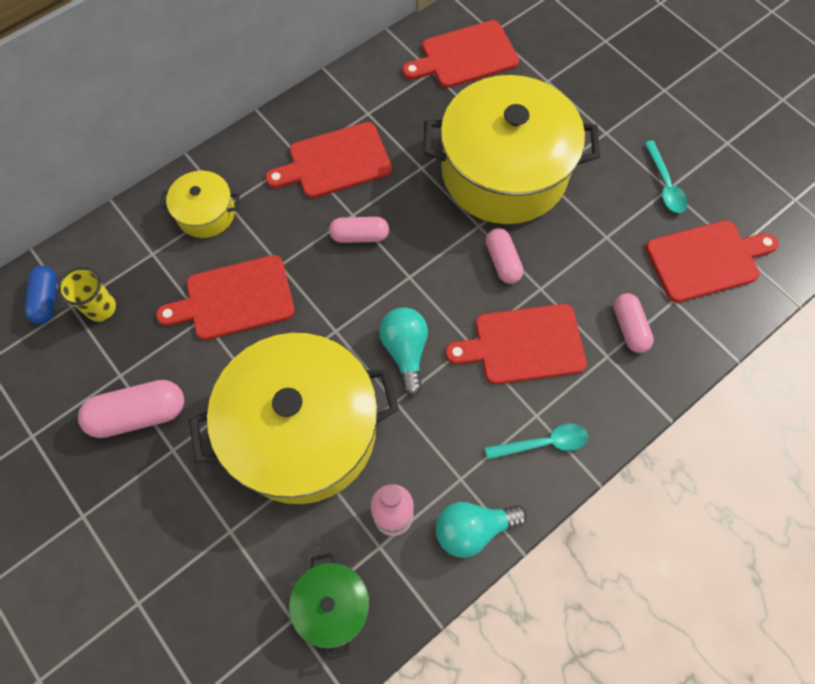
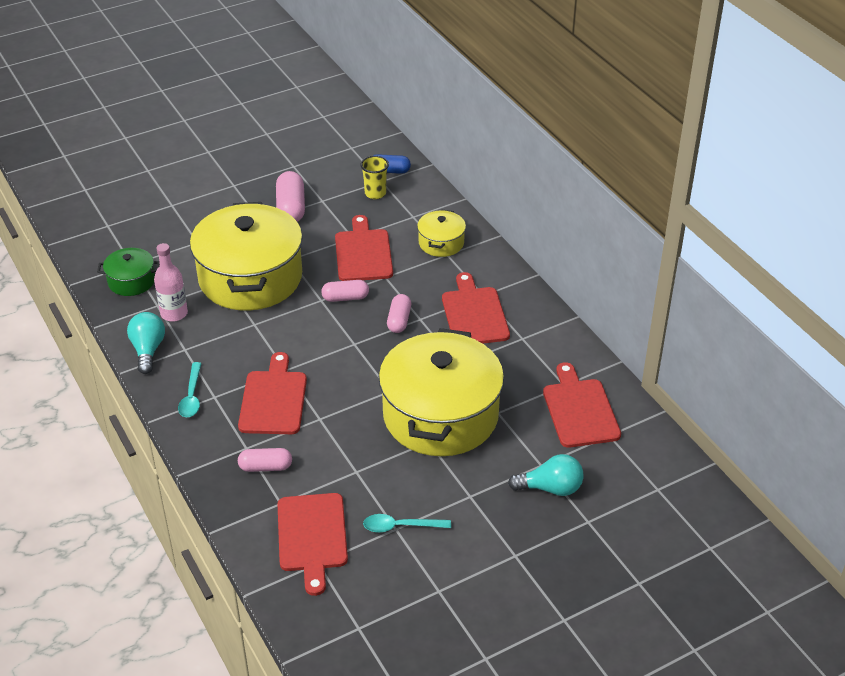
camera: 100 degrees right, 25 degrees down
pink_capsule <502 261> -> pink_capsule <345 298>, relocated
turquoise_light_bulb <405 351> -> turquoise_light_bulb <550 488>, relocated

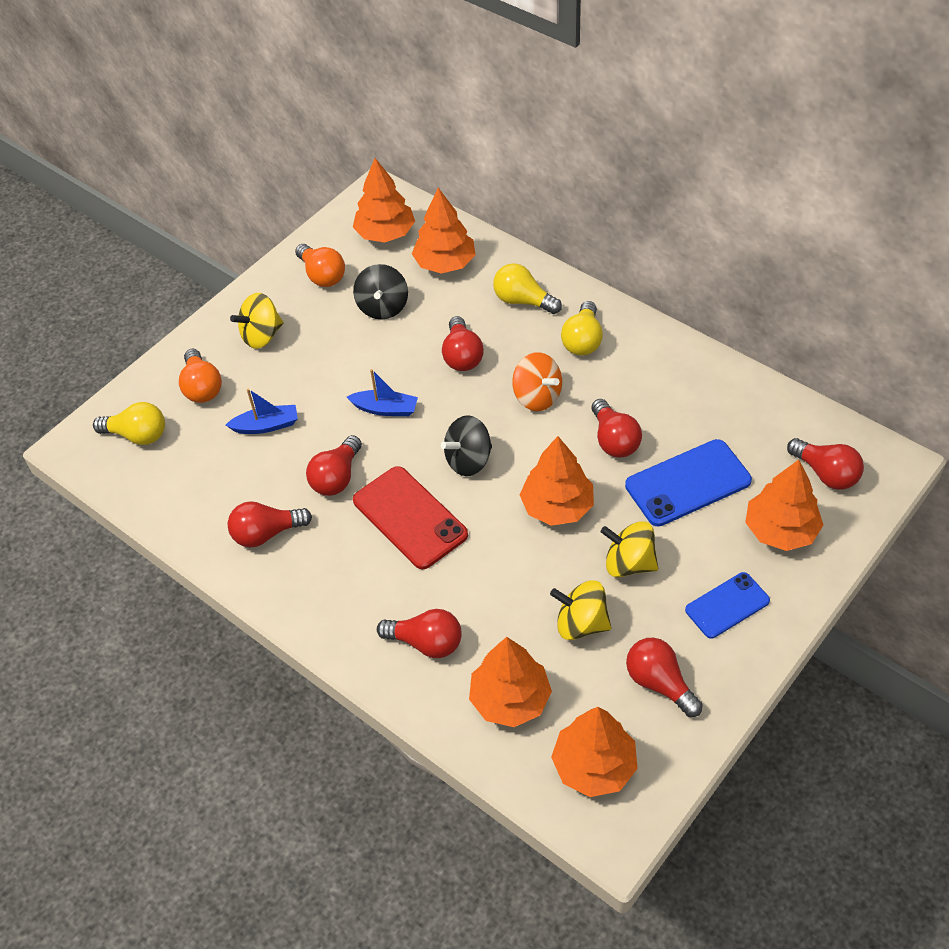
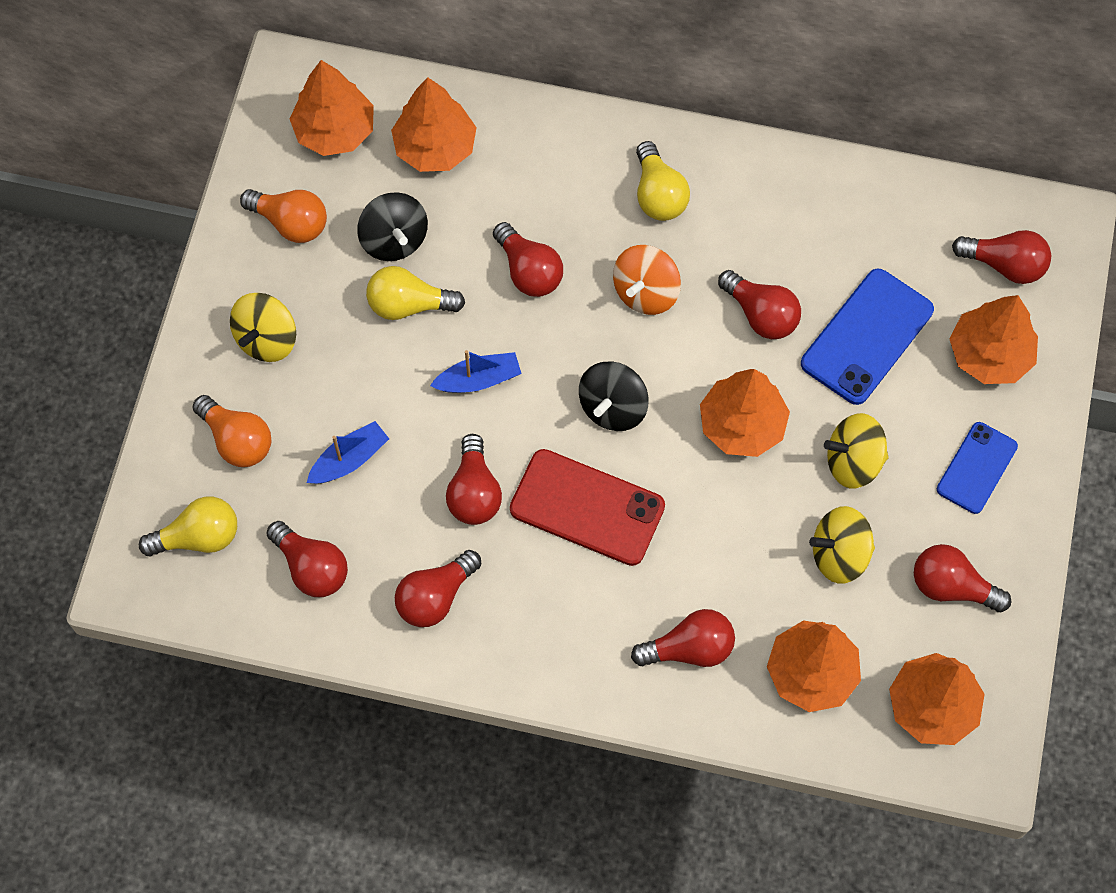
camera: 30 degrees left, 15 degrees up
none -> red_light_bulb <311 567>
yellow_light_bulb <523 301> -> yellow_light_bulb <409 305>, relocated
orange_spinning_top <537 397> -> orange_spinning_top <645 292>, 105 degrees clockwise

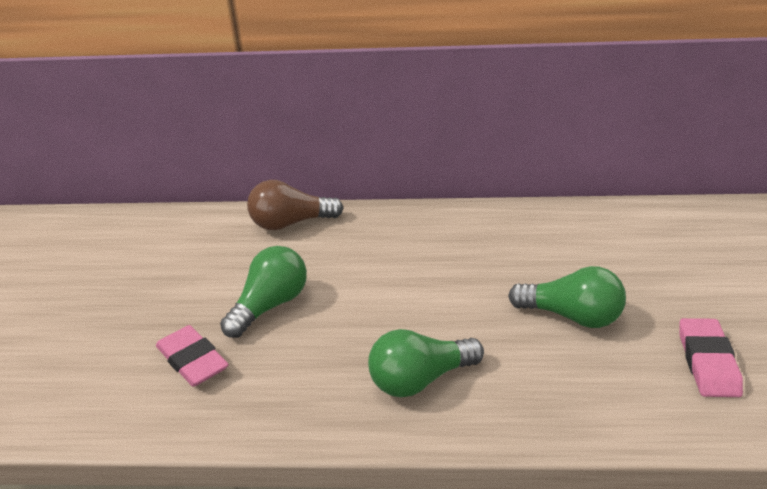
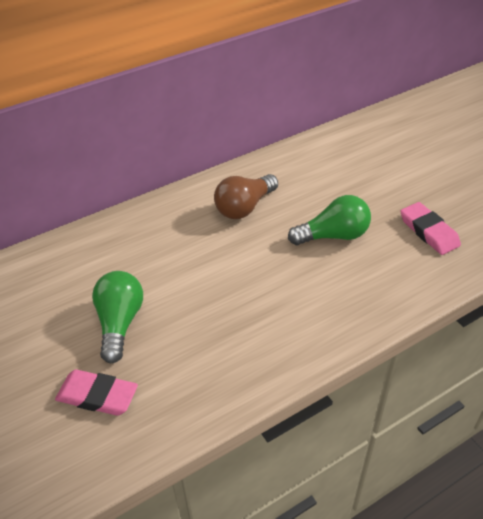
camera: 35 degrees left, 10 degrees up
brown_light_bulb <291 223> -> brown_light_bulb <244 207>, relocated
green_light_bulb <420 379> -> none

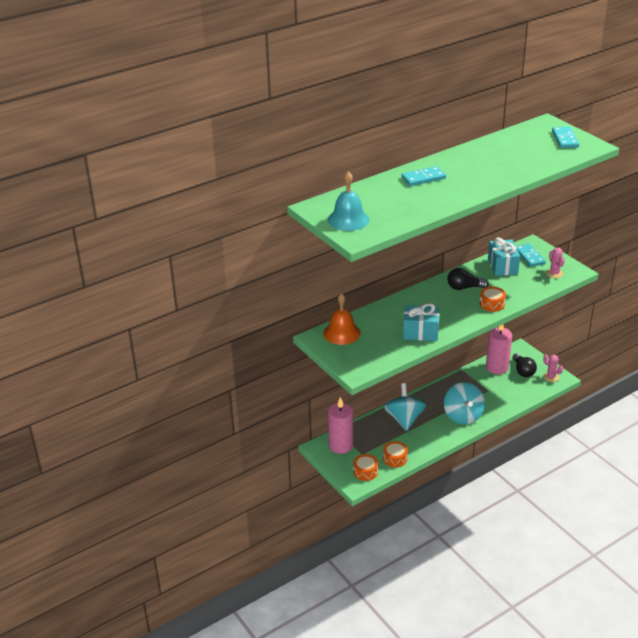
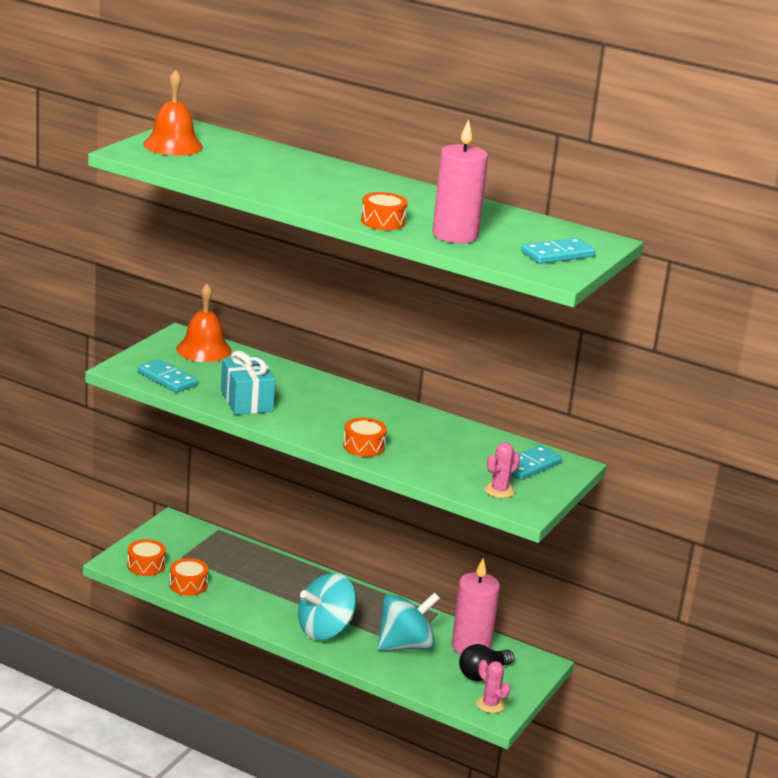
camera: 60 degrees right, 10 degrees down
turquoise_domino <423 178> -> turquoise_domino <167 379>, relocated
turquoise_bell <348 219> -> orange_bell <173 145>
none -> orange_drum <383 221>
turquoise_spinning_top <404 419> -> turquoise_spinning_top <405 645>, relocated
pink_candle <341 445> -> pink_candle <455 235>, relocated
pink_cactus <551 377> -> pink_cactus <490 704>, 60 degrees counterclockwise
black_light_bulb <464 288> -> none
turquoise_gift <502 266> -> none

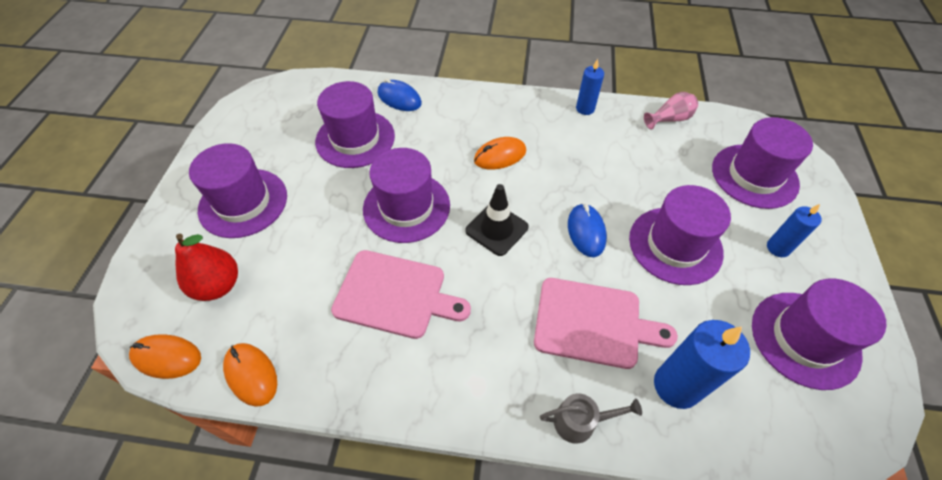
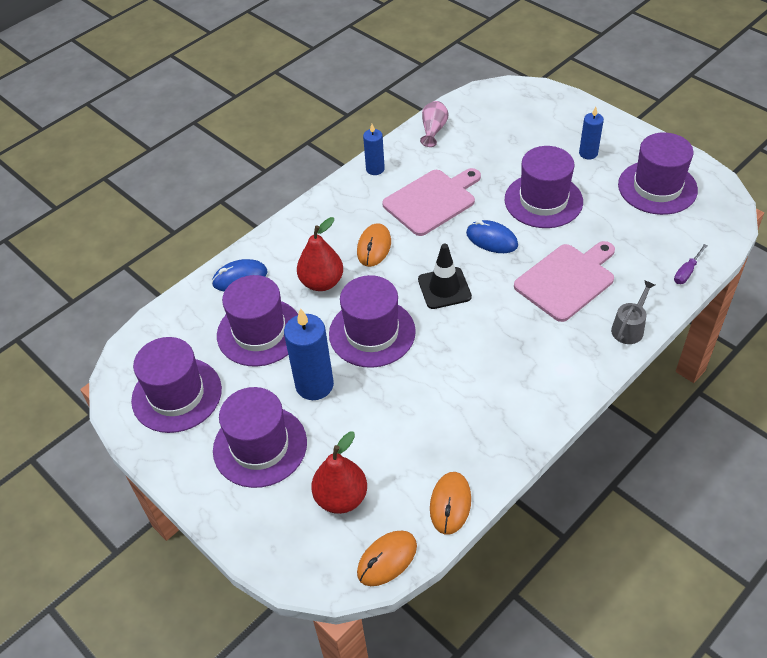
camera: 50 degrees left, 5 degrees down
purple_hat <754 176> -> purple_hat <177 395>, relocated
blue_candle <676 386> -> blue_candle <314 385>, relocated
none -> red_pear <322 282>
pink_cutting_board <395 295> -> pink_cutting_board <432 201>, relocated
orange_mouse <251 375> -> orange_mouse <450 504>, 75 degrees counterclockwise
none -> purple_screwdriver <687 272>

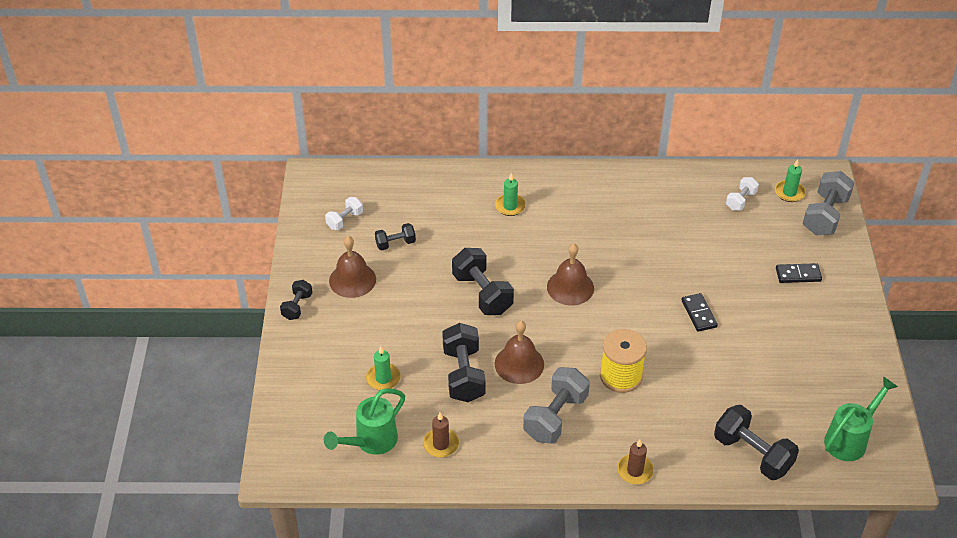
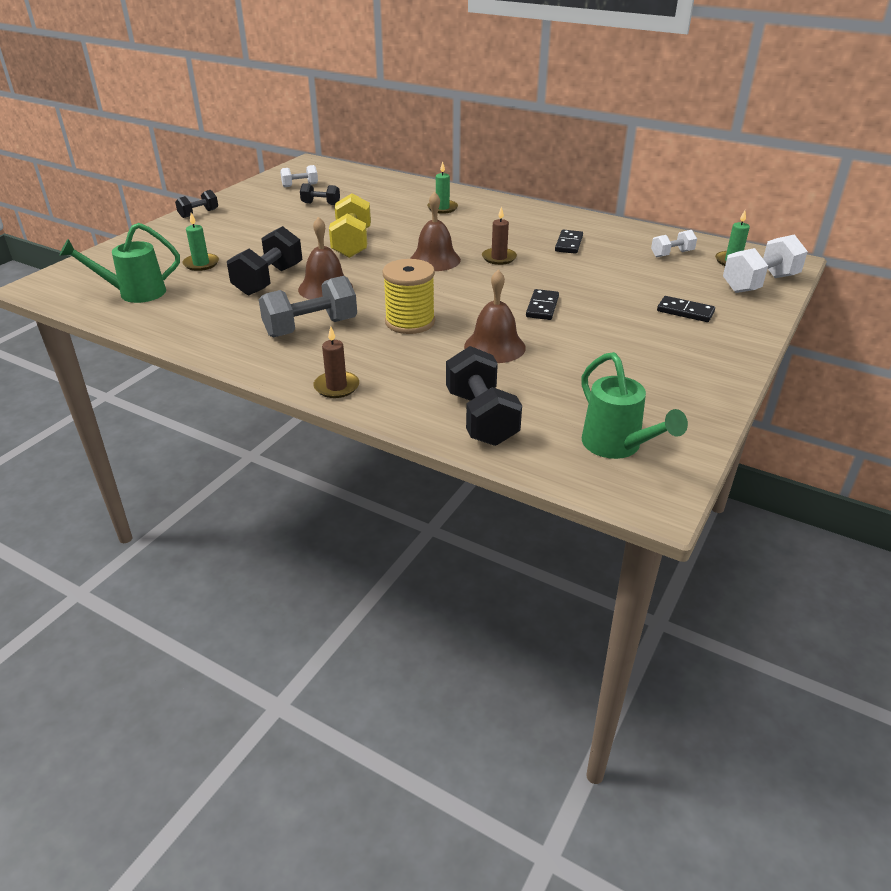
camera: 30 degrees right, 10 degrees down
black_dumbbell <482 293> -> yellow_dumbbell <352 244>
brown_bell <352 280> -> brown_bell <494 347>, relocated
brown_candle <441 444> -> brown_candle <499 258>, relocated
none -> black_domino <568 244>
green_watering_can <850 439> -> green_watering_can <617 446>, 75 degrees clockwise
grey_dumbbell <825 216> -> white_dumbbell <759 283>

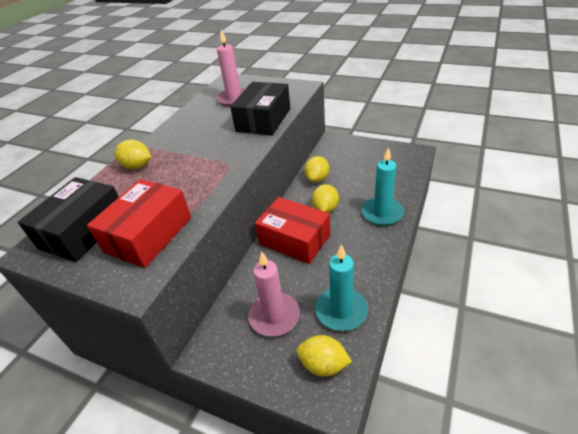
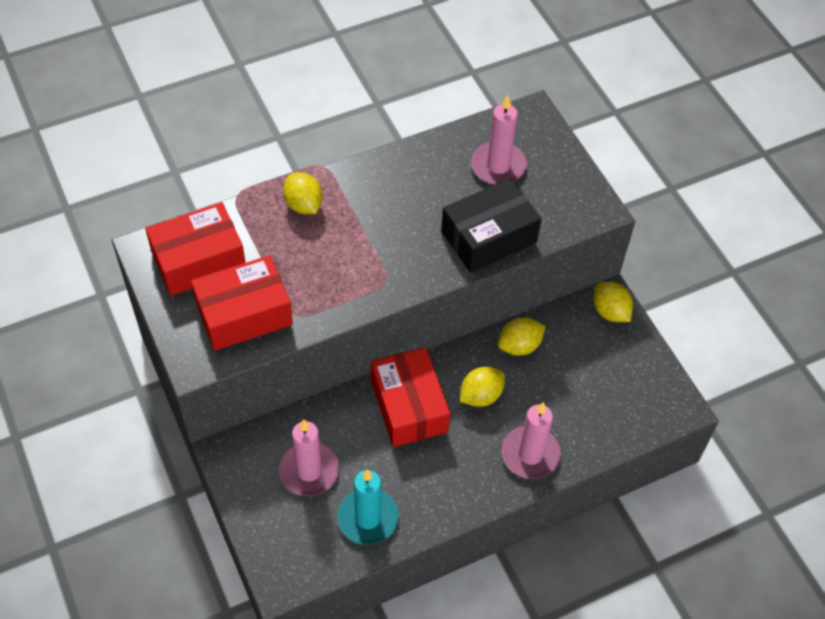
camera: 35 degrees right, 15 degrees up
black_box <83 230> -> red_box <198 260>
turquoise_candle <382 213> -> pink_candle <530 454>
yellow_lemon <323 365> -> yellow_lemon <610 312>, relocated

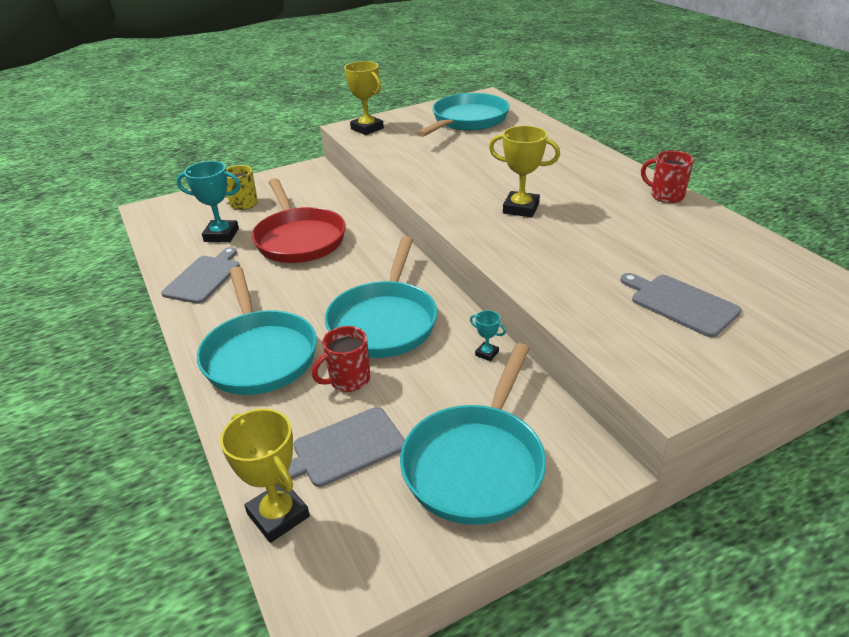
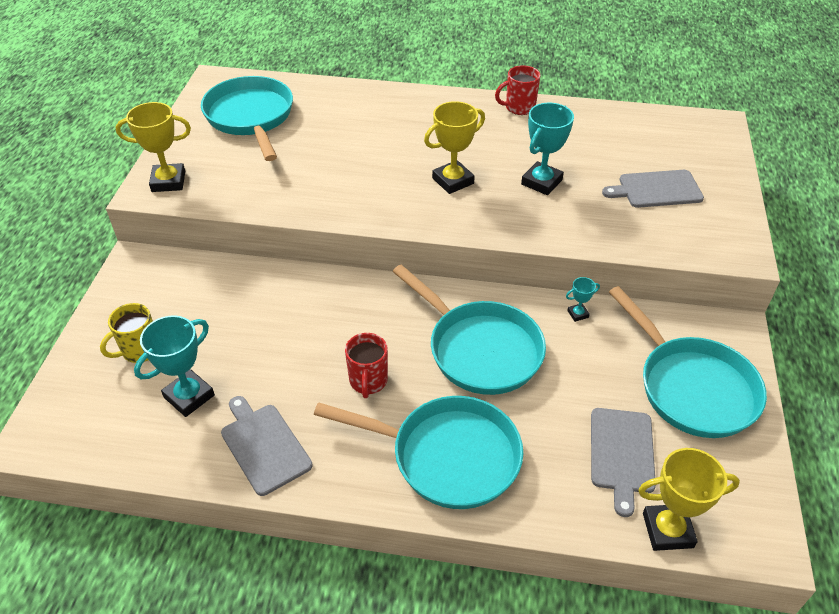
camera: 55 degrees left, 10 degrees up
red_mug <348 380> -> red_mug <368 381>, relocated
none -> turquoise_trophy <541 182>
red_pan <299 239> -> none

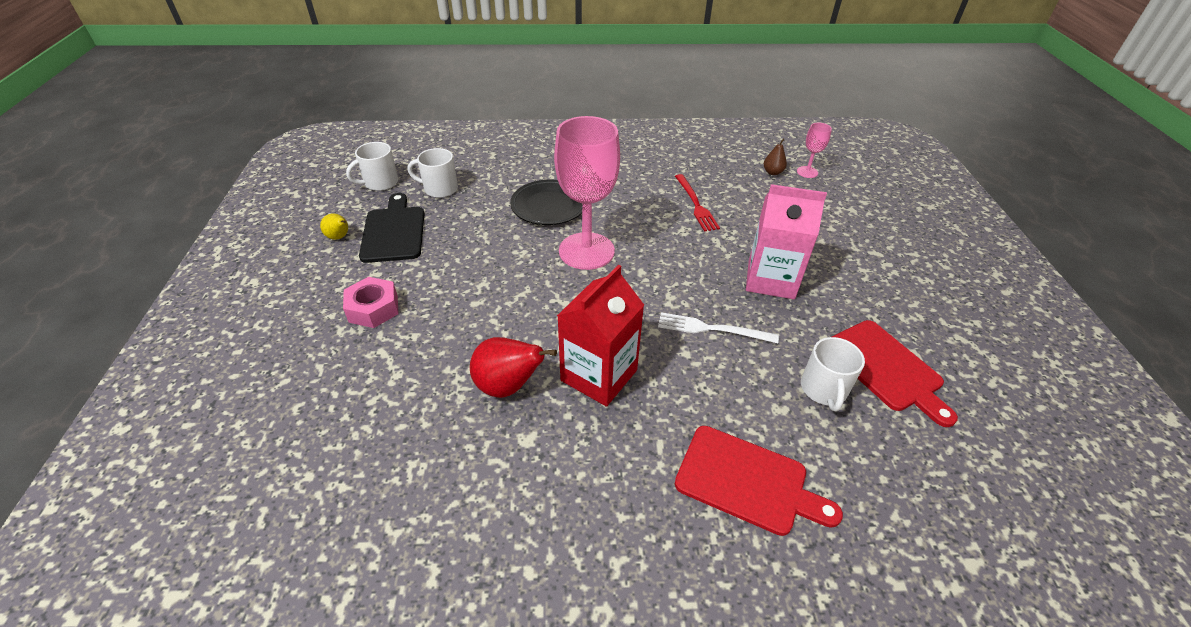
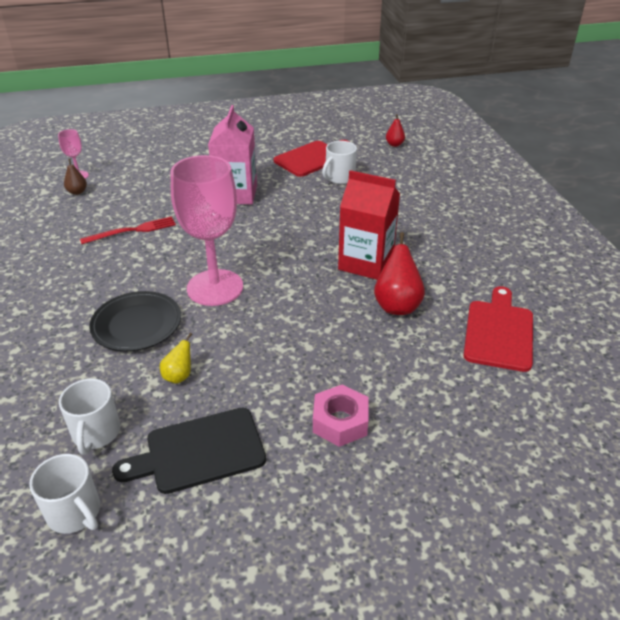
camera: 100 degrees left, 5 degrees down
yellow_pear <339 237> -> yellow_pear <179 376>, relocated
white_mug <823 390> -> white_mug <339 178>, 135 degrees clockwise
none -> red_pear <394 144>
red_cutting_board <747 481> -> red_cutting_board <499 332>, relocated
white_fork <713 329> -> none

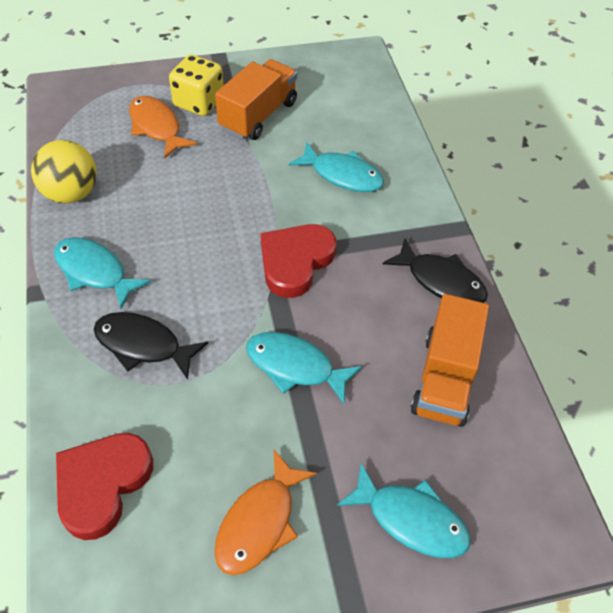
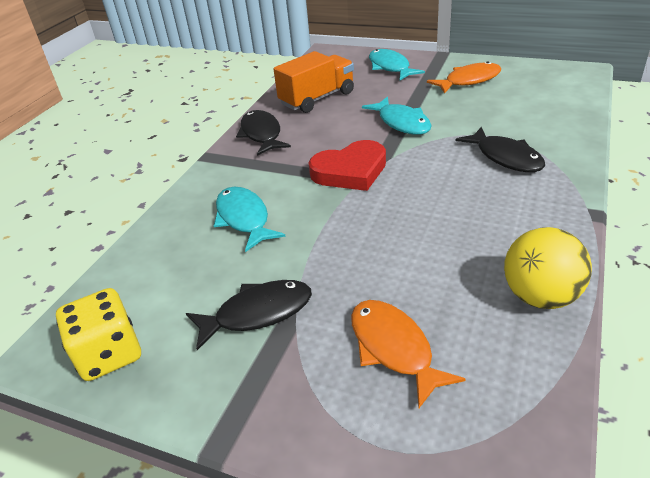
camera: 140 degrees left, 15 degrees down
yellow_dice <199 102> -> yellow_dice <109 354>, relocated
orange_truck <258 115> -> black_fish <258 313>
orange_fish <156 127> -> orange_fish <393 348>, 150 degrees clockwise
turquoise_fish <94 271> -> none
red_heart <102 484> -> none

